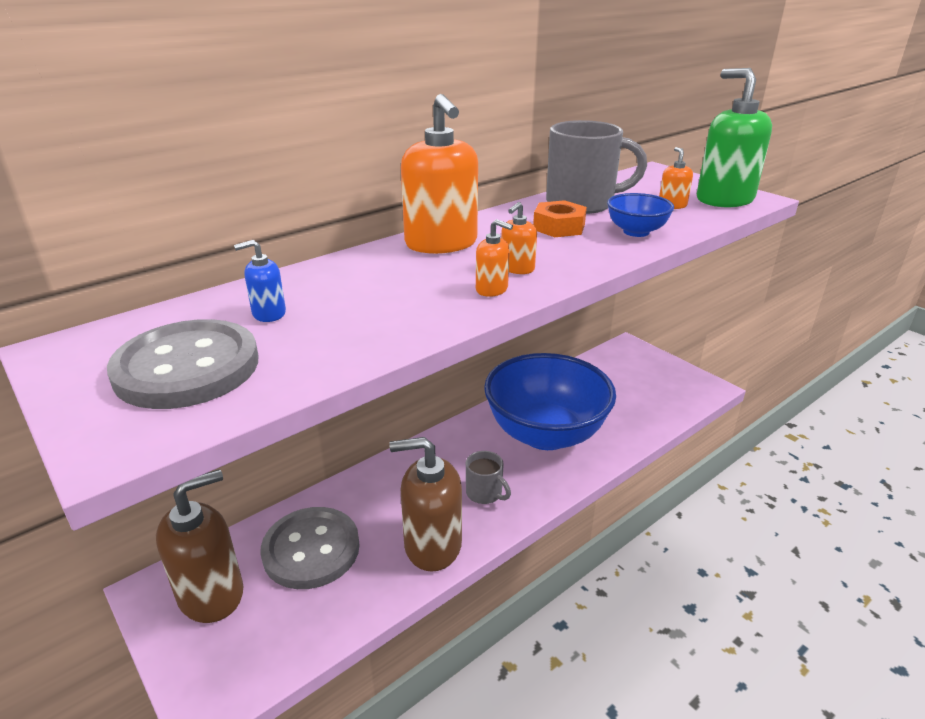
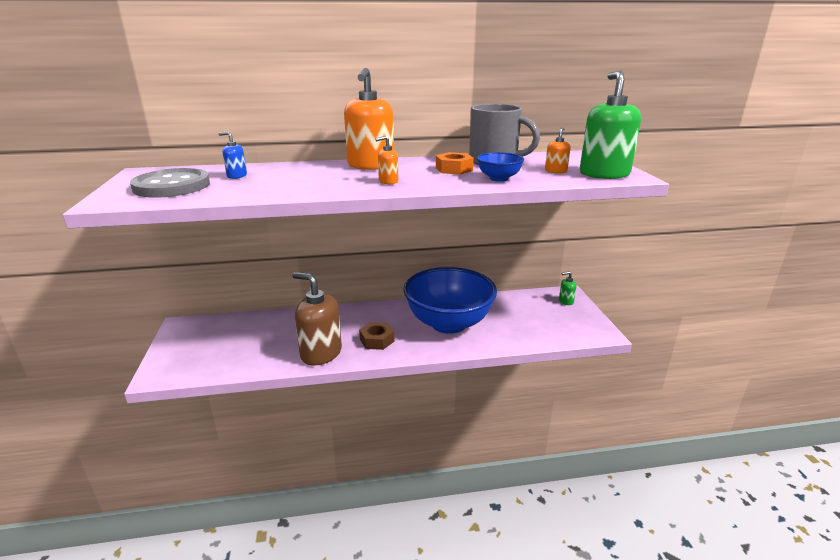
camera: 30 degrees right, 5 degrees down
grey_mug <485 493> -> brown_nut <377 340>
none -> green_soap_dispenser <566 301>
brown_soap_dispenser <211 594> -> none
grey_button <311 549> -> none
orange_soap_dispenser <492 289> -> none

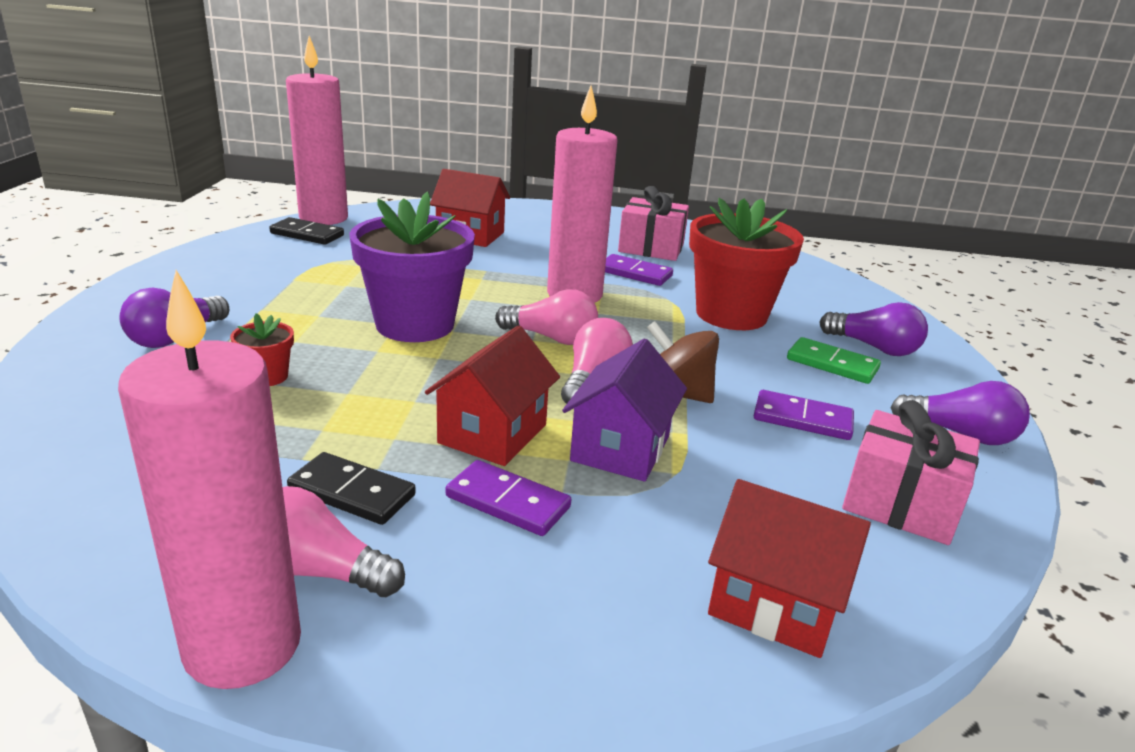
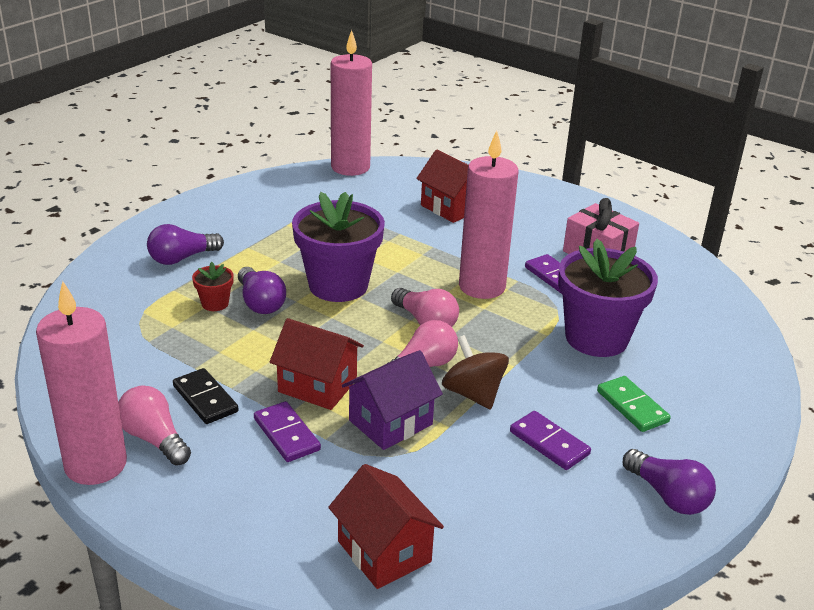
camera: 30 degrees right, 5 degrees up
purple_light_bulb <874 347> -> purple_light_bulb <260 303>, relocated
red_house <492 433> -> red_house <317 386>, 60 degrees clockwise
red_flower_pot <731 314> -> purple_flower_pot <596 338>
black_domino <307 234> -> none
pink_gift <901 504> -> none

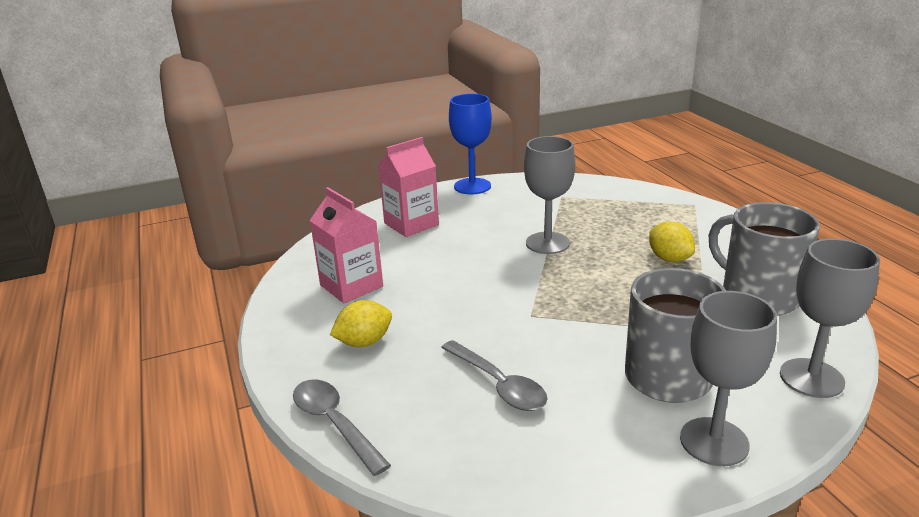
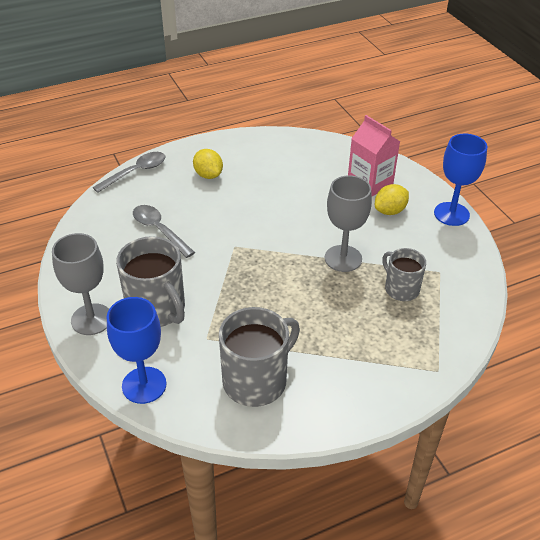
camera: 85 degrees right, 15 degrees up
grey_goblet <811 378> -> blue_goblet <144 385>
grey_spoon <498 384> -> grey_spoon <159 230>, 90 degrees clockwise
yellow_lemon <669 259> -> yellow_lemon <390 211>, relocated
none -> grey_mug <401 289>
pink_carton <351 286> -> none

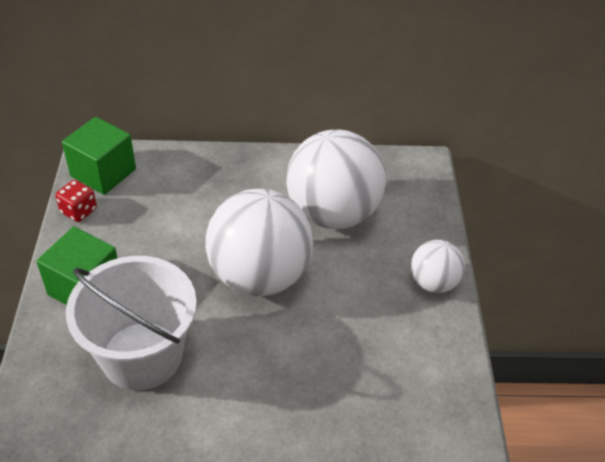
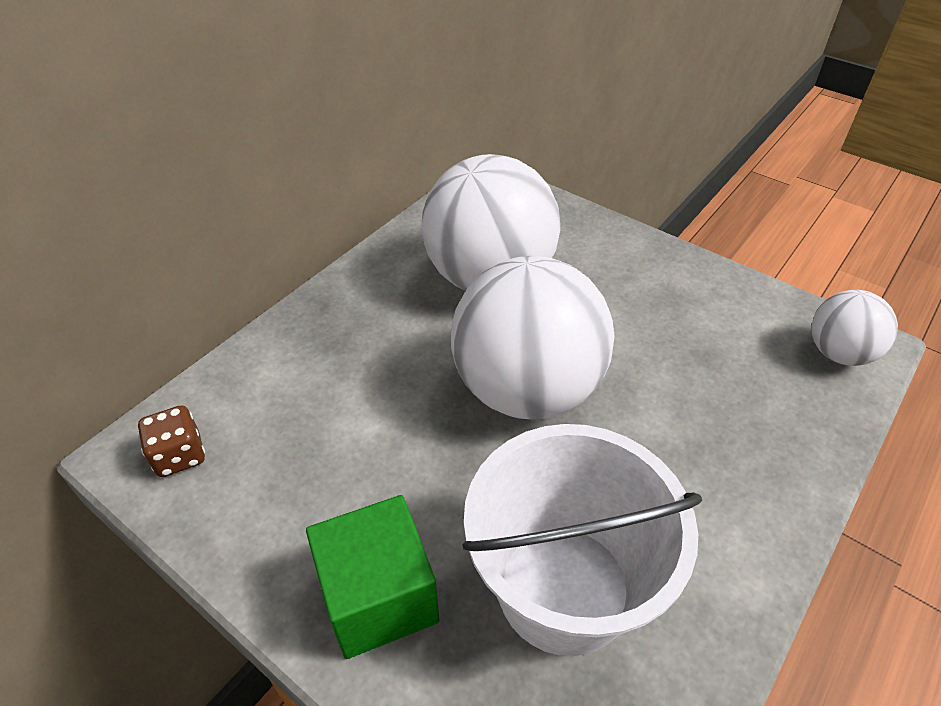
camera: 50 degrees left, 0 degrees up
green_cube <103 172> -> brown_dice <179 455>
white_ball <433 282> -> white_ball <838 353>, relocated
red_dice <79 211> -> none

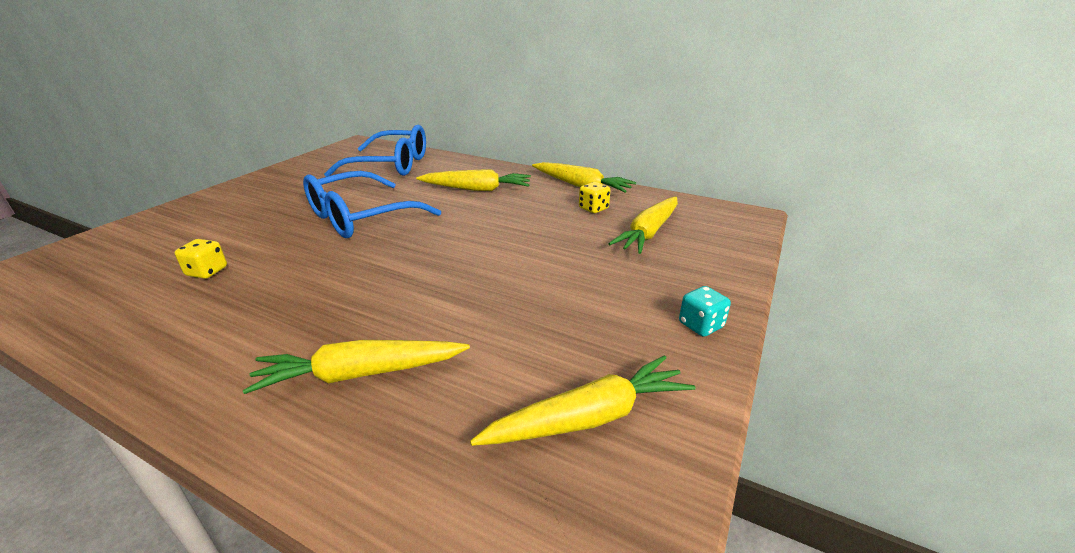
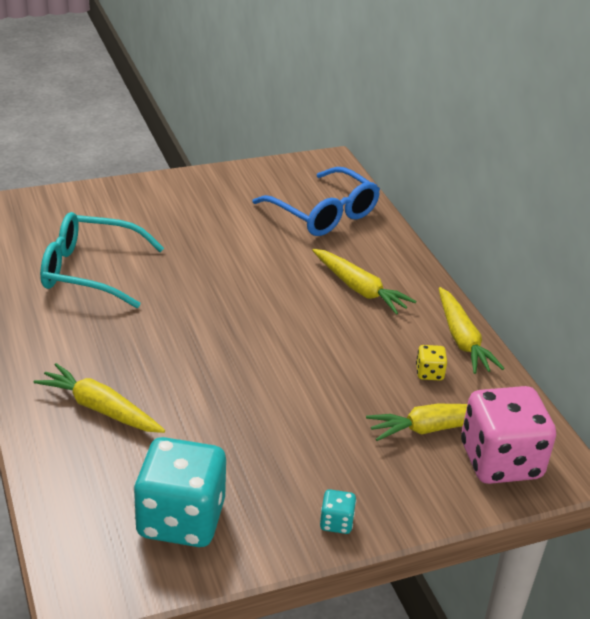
camera: 40 degrees right, 5 degrees up
yellow_dice <207 271> -> turquoise_glasses <89 271>
yellow_carrot <589 417> -> turquoise_dice <181 519>
none -> pink_dice <500 461>
blue_glasses <360 217> -> none

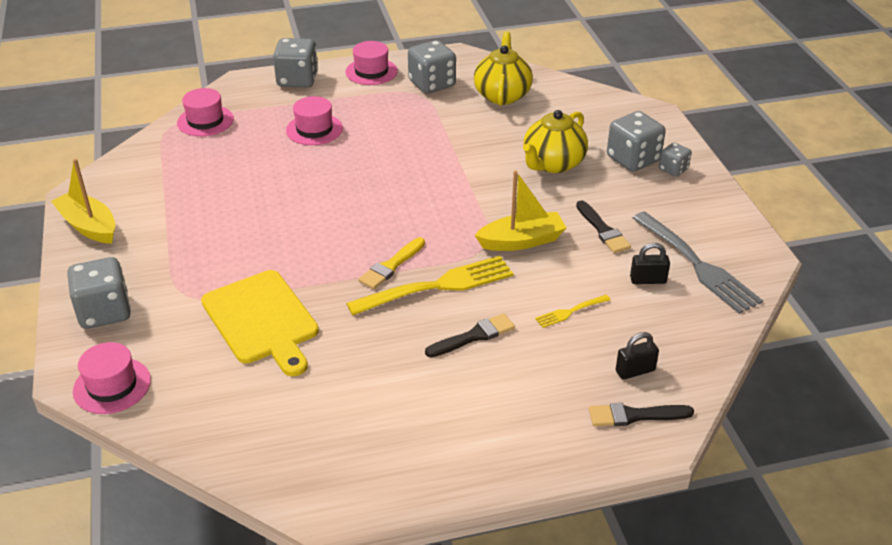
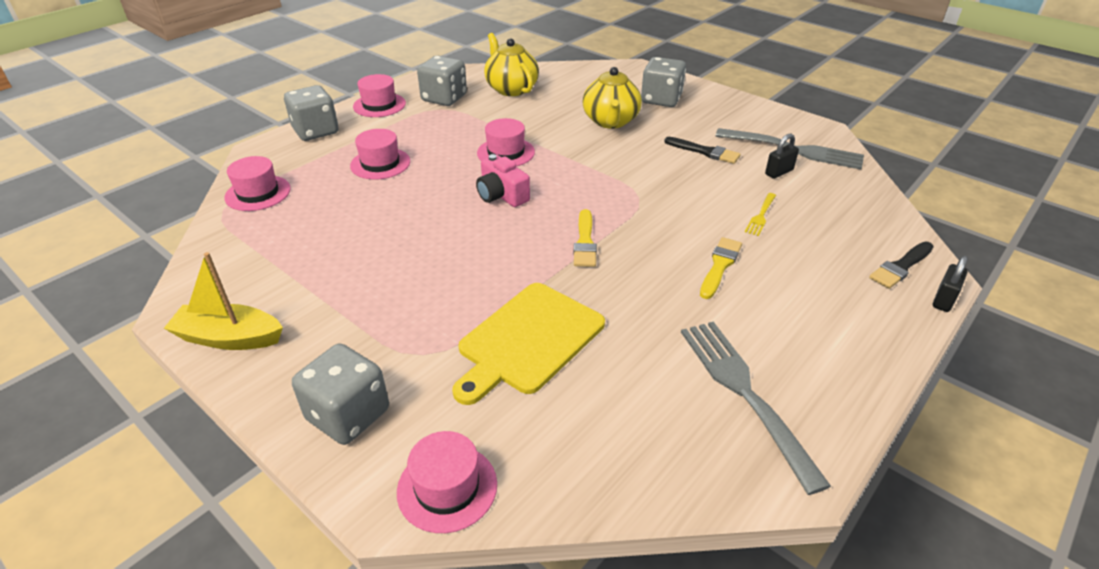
camera: 35 degrees left, 0 degrees up
yellow_cutting_board <262 320> -> yellow_cutting_board <528 340>, 105 degrees clockwise
none -> pink_camera <501 195>
none -> pink_hat <506 152>
none -> grey_fork <745 393>
black_brush <474 336> -> yellow_brush <720 266>
black_padlock <635 371> -> black_padlock <943 299>, relocated
yellow_fork <437 286> -> none
yellow_boat <521 241> -> none
grey_dice <673 169> -> none

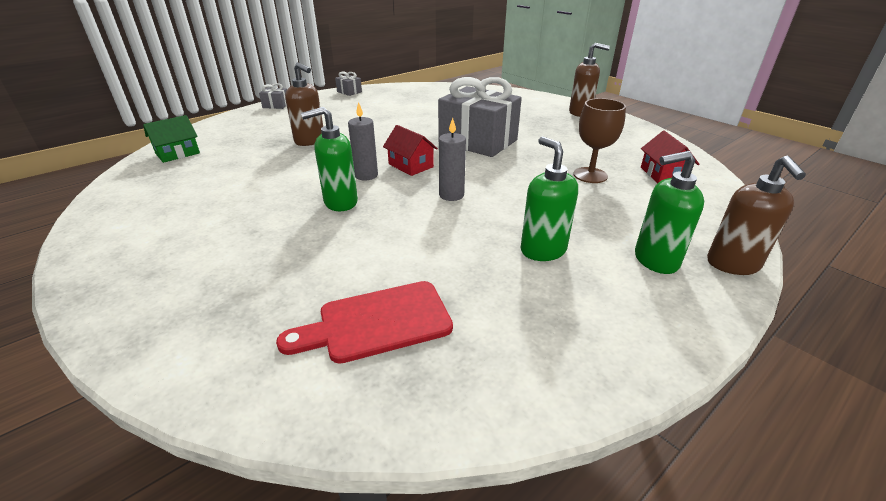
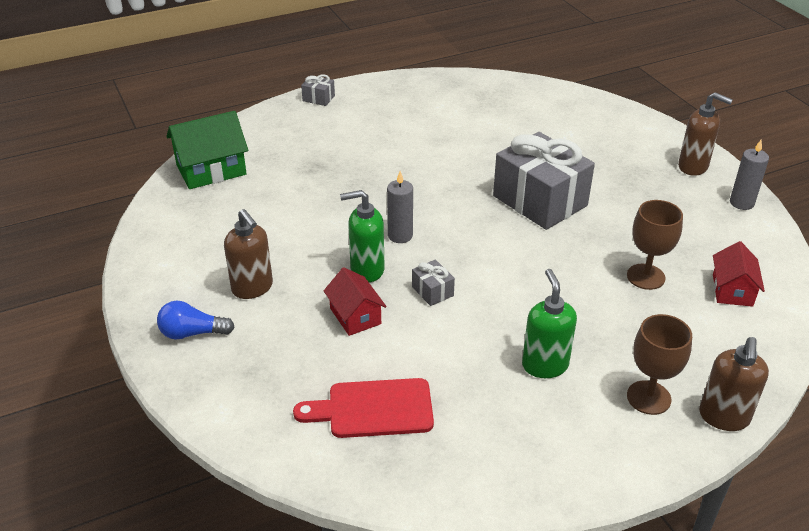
camera: 15 degrees right, 5 degrees up
none -> blue_light_bulb <192 333>
green_house <177 153> -> green_house <211 170>, x1.59
brown_soap_dispenser <310 141> -> brown_soap_dispenser <252 288>, relocated
red_house <411 165> -> red_house <355 316>, relocated
grey_gift <349 92> -> grey_gift <432 291>, relocated
green_soap_dispenser <655 260> -> brown_goblet <648 397>
grey_candle <451 195> -> grey_candle <741 203>, relocated

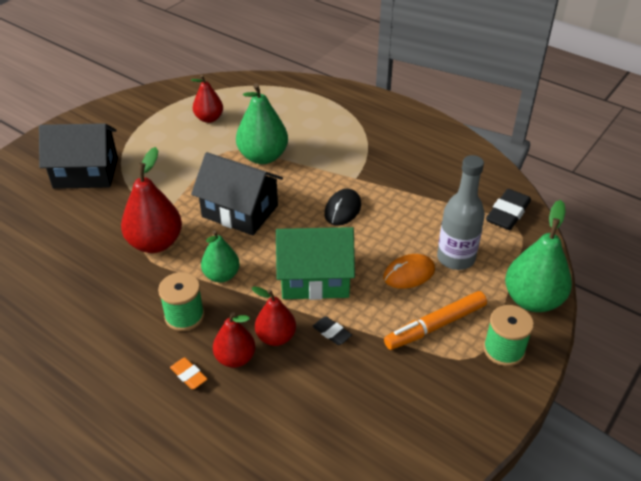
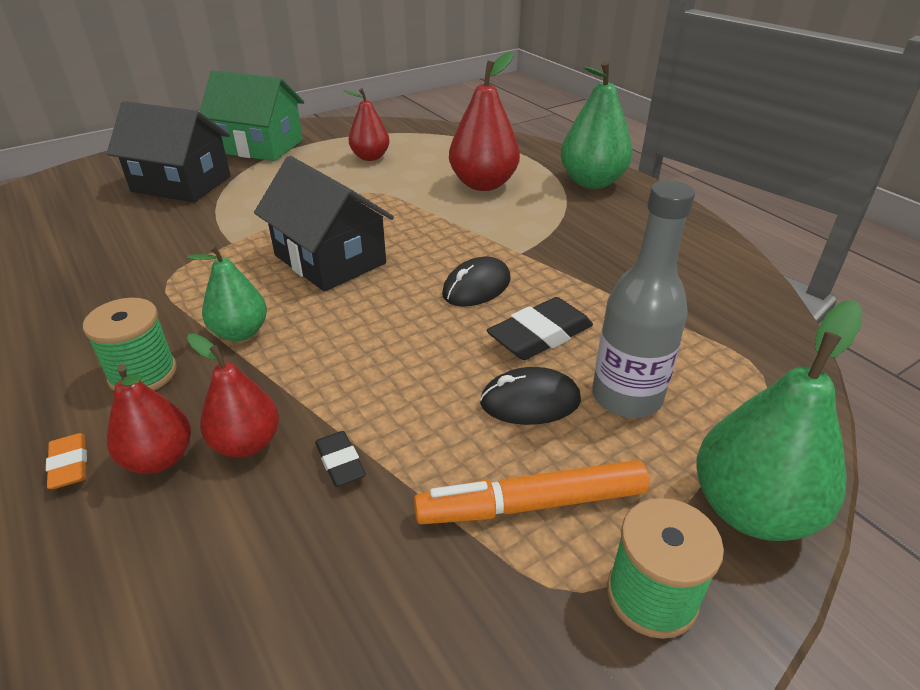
camera: 20 degrees right, 5 degrees down
green_house <315 278> -> green_house <260 146>, relocated
red_pear <155 243> -> red_pear <483 184>, relocated
orange_mouse <409 274> -> black_mouse <530 401>
black_eraser <507 213> -> black_eraser <540 335>, relocated
green_pear <263 157> -> green_pear <592 182>, relocated

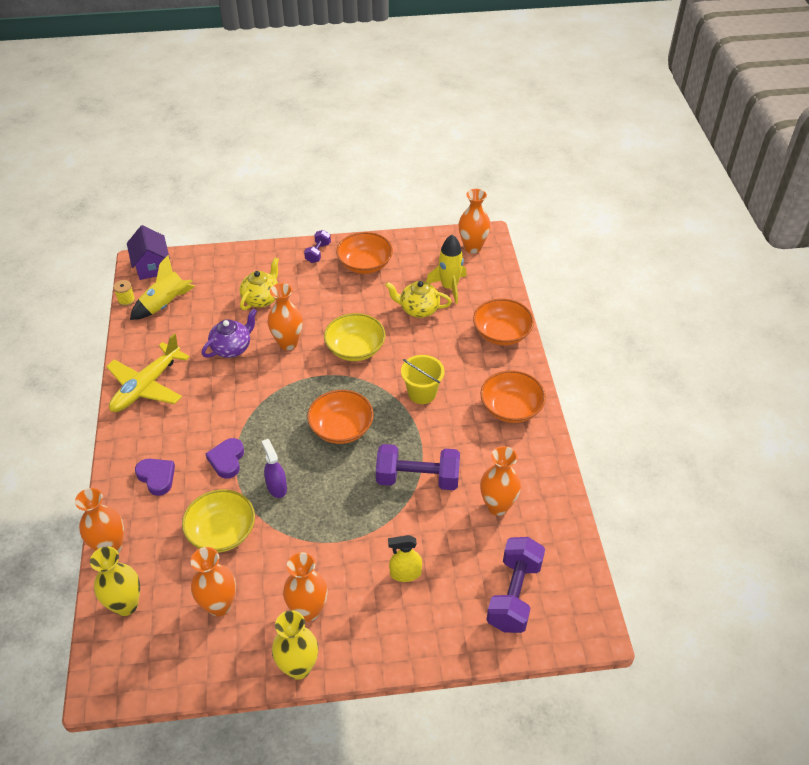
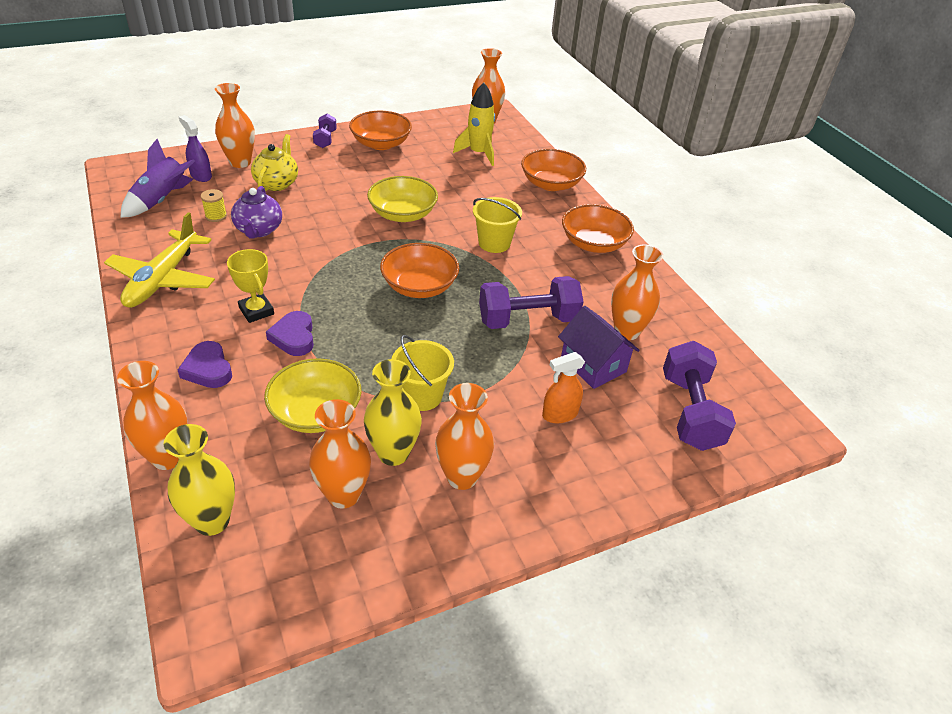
camera: 20 degrees left, 5 degrees down
yellow_rocket <165 305> -> purple_rocket <162 200>
purple_heart <157 477> -> purple_heart <208 369>, 150 degrees counterclockwise
purple_spray_bottle <276 487> -> purple_spray_bottle <201 175>, relocated
yellow_spool <126 300> -> yellow_spool <216 216>, relocated
orange_vase <288 343> -> orange_vase <240 162>, relocated
none -> yellow_trophy <256 311>
purple_teapot <232 348> -> purple_teapot <259 230>, 150 degrees clockwise
yellow_vase <298 667> -> yellow_vase <393 453>, relocated
none -> yellow_bucket <422 396>
yellow_spray_bottle <405 573> -> orange_spray_bottle <559 414>
purple_house <152 266> -> purple_house <593 365>, relocated
yellow_teapot <418 309> -> none

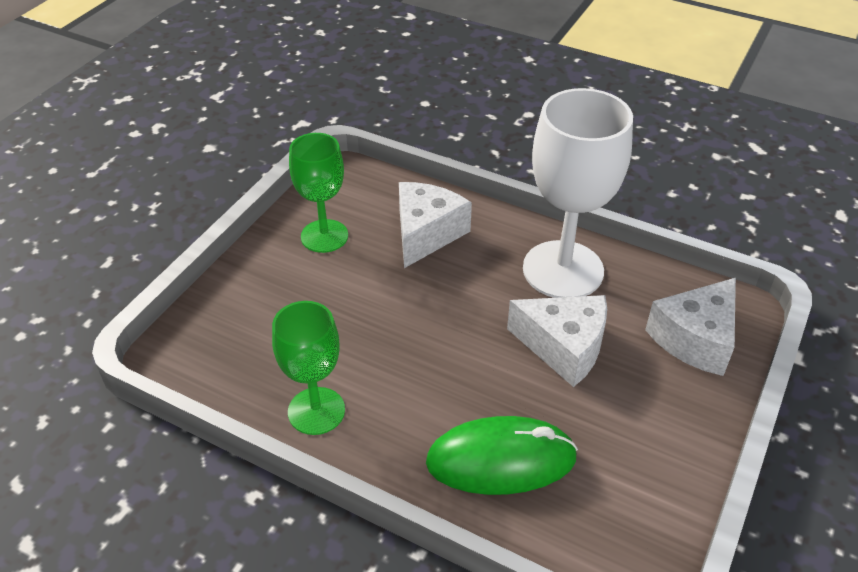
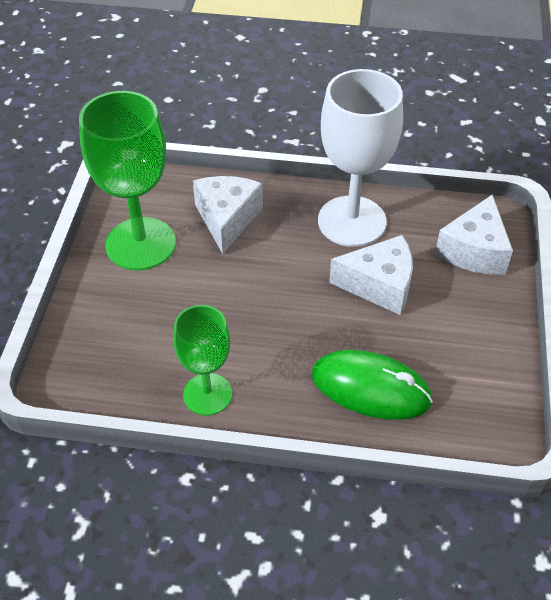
camera: 20 degrees left, 5 degrees up
green_goblet <324 236> -> green_goblet <140 244>, x1.64
green_mouse <501 460> -> green_mouse <370 388>, 45 degrees clockwise

